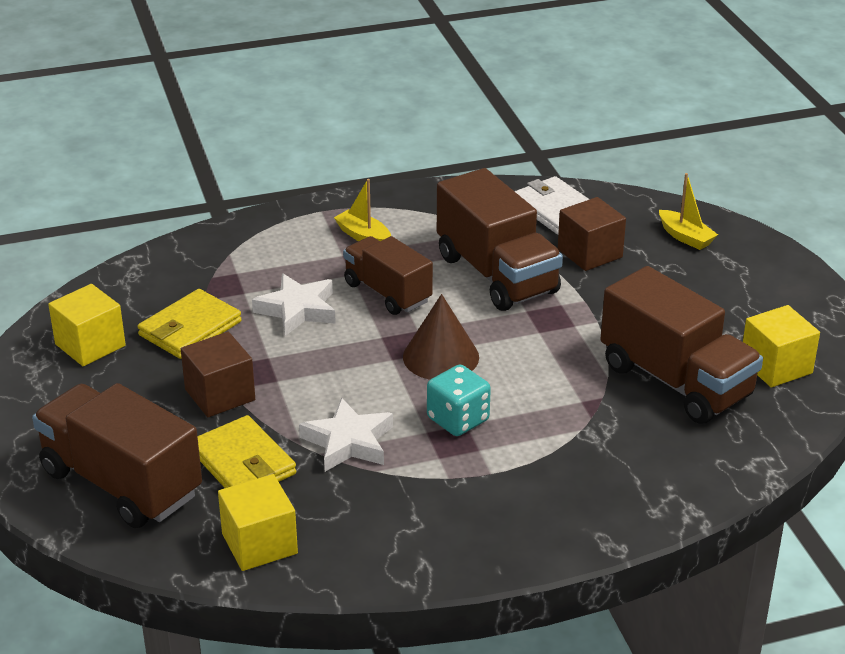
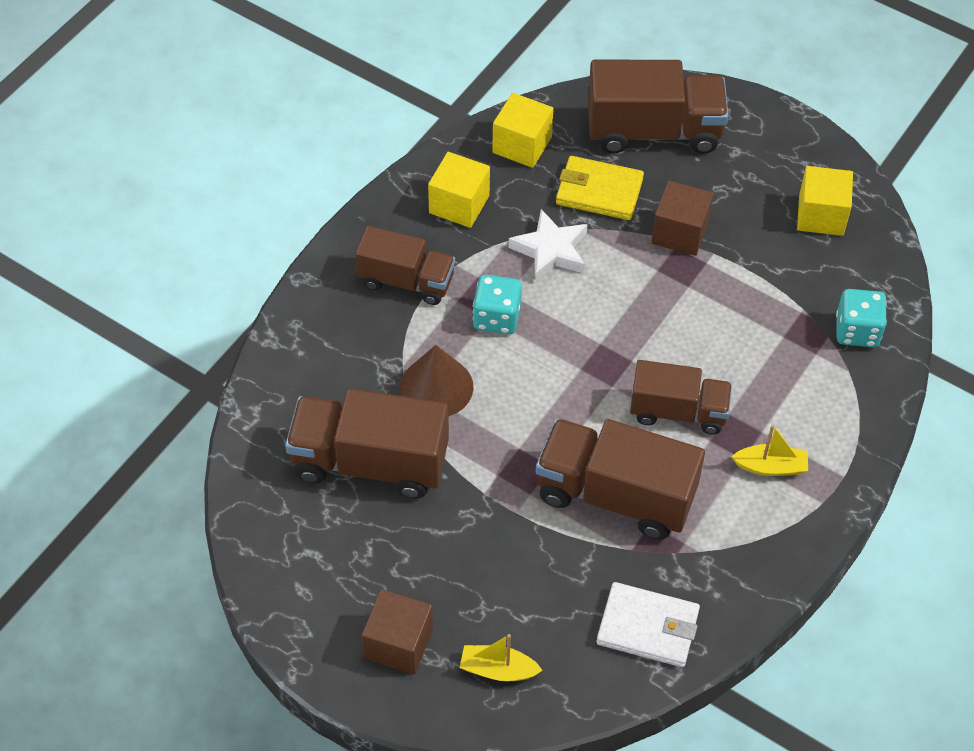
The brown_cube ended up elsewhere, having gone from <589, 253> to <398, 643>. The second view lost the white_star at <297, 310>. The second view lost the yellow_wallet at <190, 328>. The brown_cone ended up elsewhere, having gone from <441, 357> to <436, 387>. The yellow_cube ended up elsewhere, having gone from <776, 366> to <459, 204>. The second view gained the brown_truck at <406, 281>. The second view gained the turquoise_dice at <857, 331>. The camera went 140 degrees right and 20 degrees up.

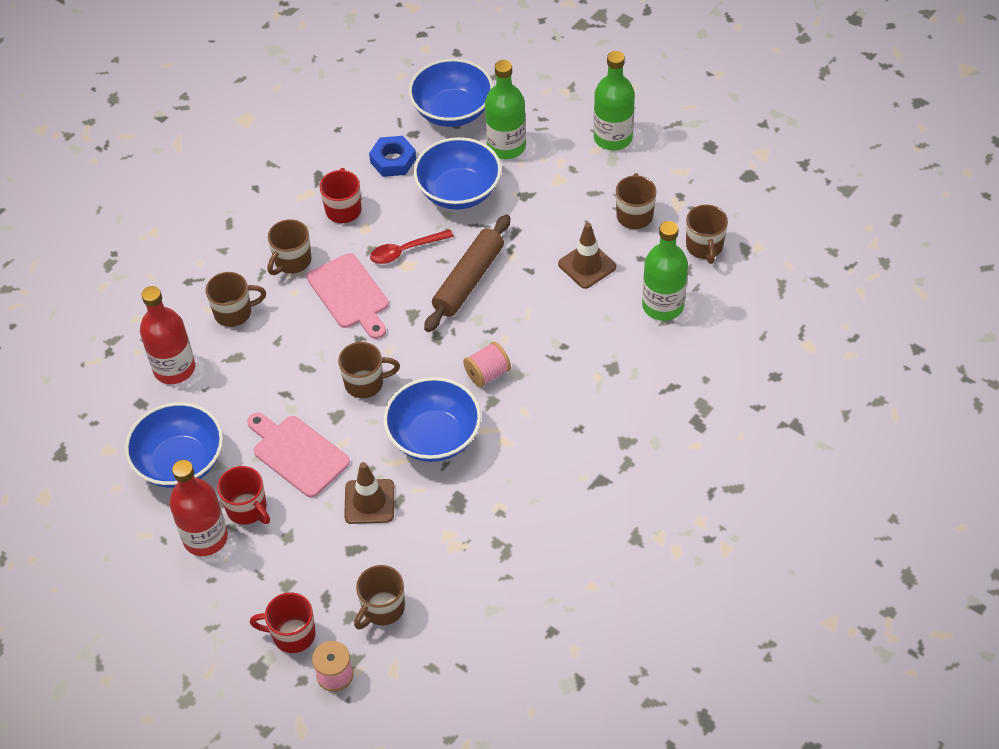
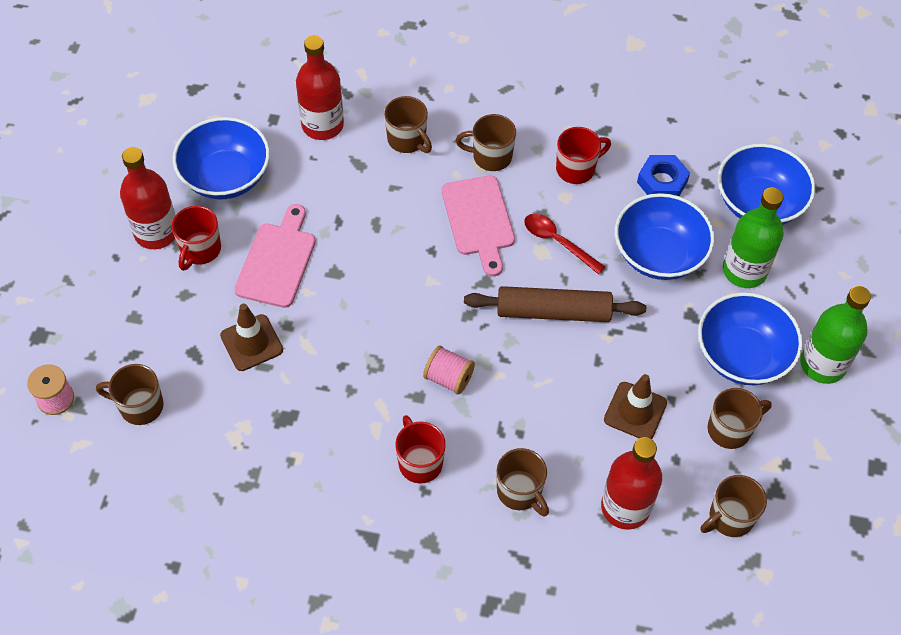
What was the green_bottle at <663, 305> turned into the red_bottle at <625, 507>. The pink_cutting_board at <350, 294> ended up facing another way, 45 degrees counterclockwise from before. The brown_mug ended up elsewhere, having gone from <365, 383> to <520, 492>. The blue_bowl ended up elsewhere, having gone from <434, 437> to <742, 355>. The red_mug ended up elsewhere, having gone from <292, 634> to <419, 462>. The camera went 60 degrees right and 5 degrees up.

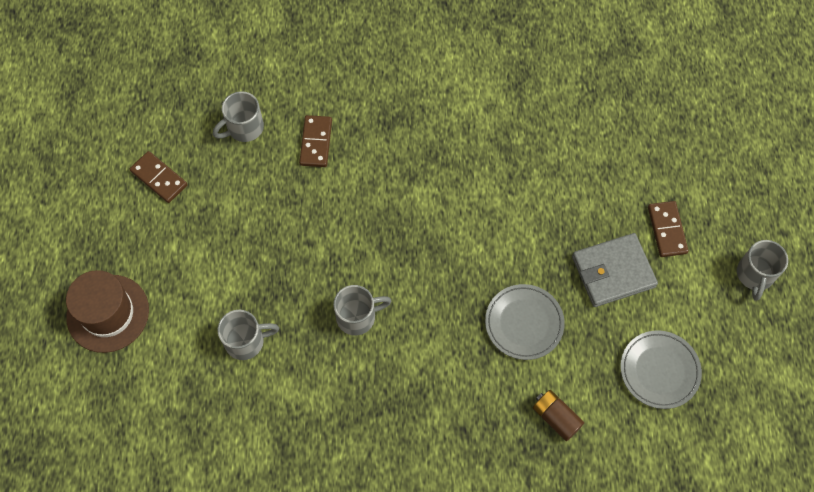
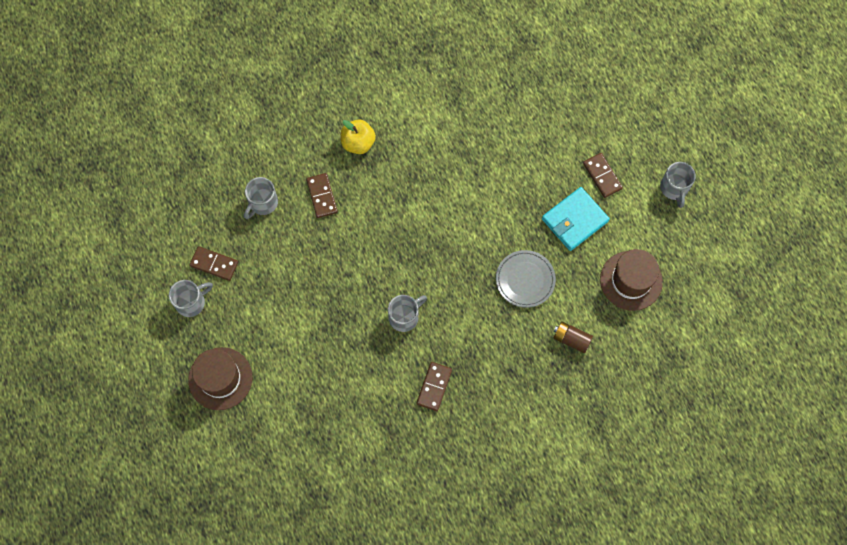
What was the grey_wallet at <613, 272> turned into the turquoise_wallet at <574, 220>. The grey_mug ended up elsewhere, having gone from <246, 341> to <191, 302>. Where the grey_plate stood at <659, 370>, the brown_hat came to stand at <631, 280>. The second view gained the yellow_apple at <358, 143>. The second view gained the brown_domino at <434, 387>. The camera went 20 degrees left and 5 degrees up.

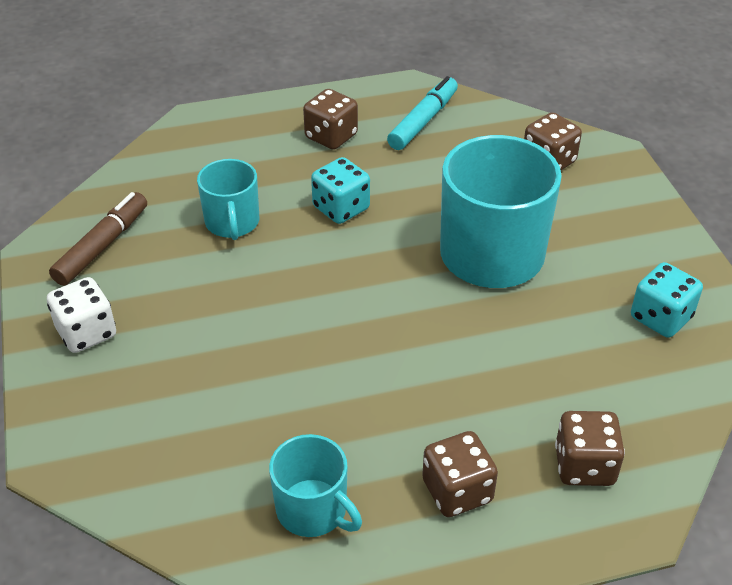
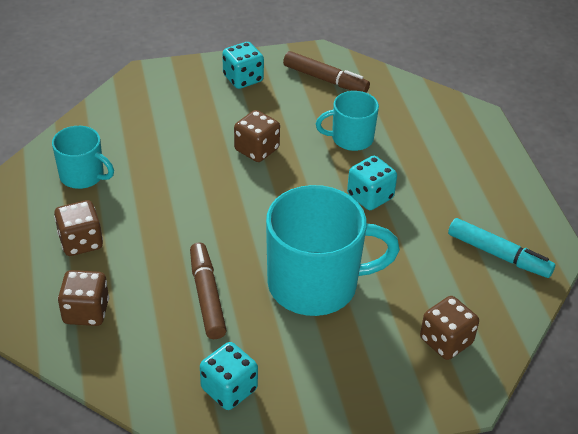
The brown_dice ended up elsewhere, having gone from <331, 136> to <256, 149>. What was the white_dice at <86, 332> turned into the turquoise_dice at <243, 79>. The turquoise_mug at <313, 510> ended up facing another way, 105 degrees counterclockwise from before. The second view gained the brown_marker at <207, 296>. The camera went 90 degrees right and 0 degrees up.

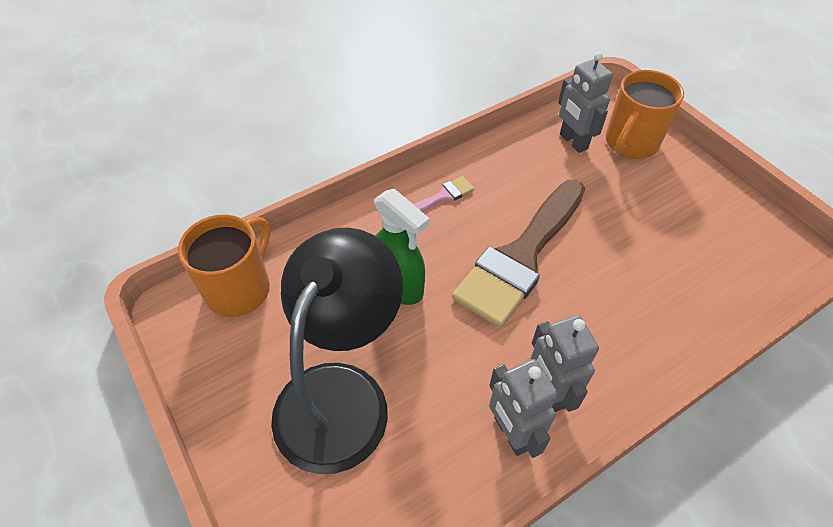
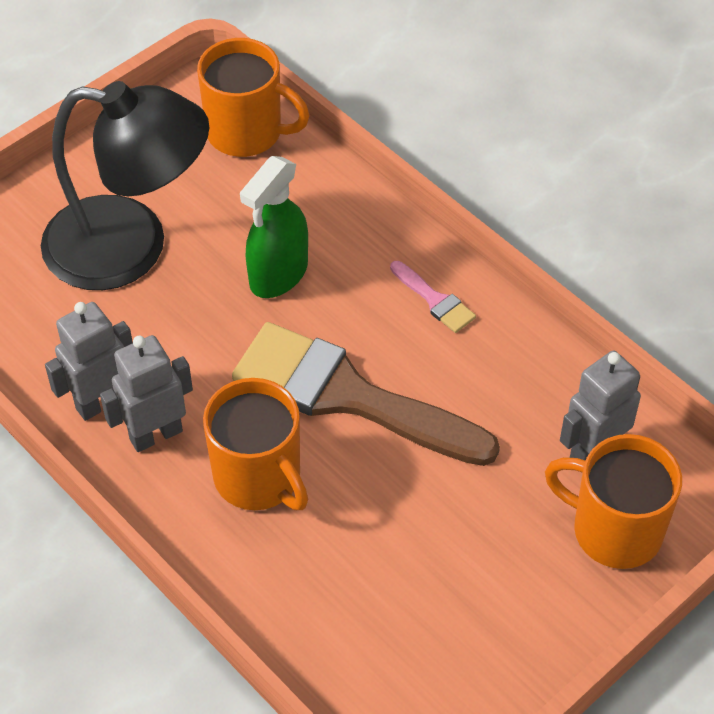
The second view gained the orange_mug at <258, 477>. The camera went 80 degrees right and 0 degrees up.

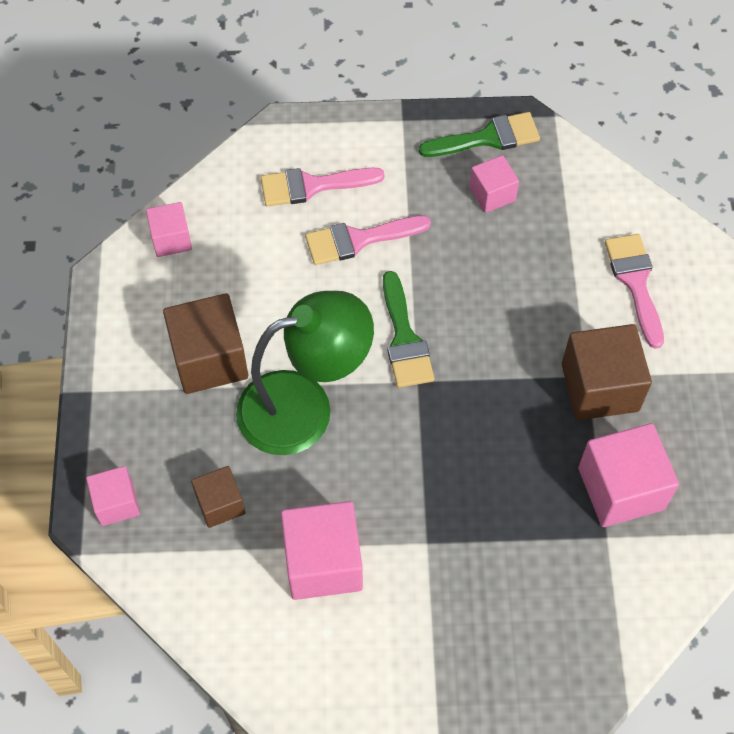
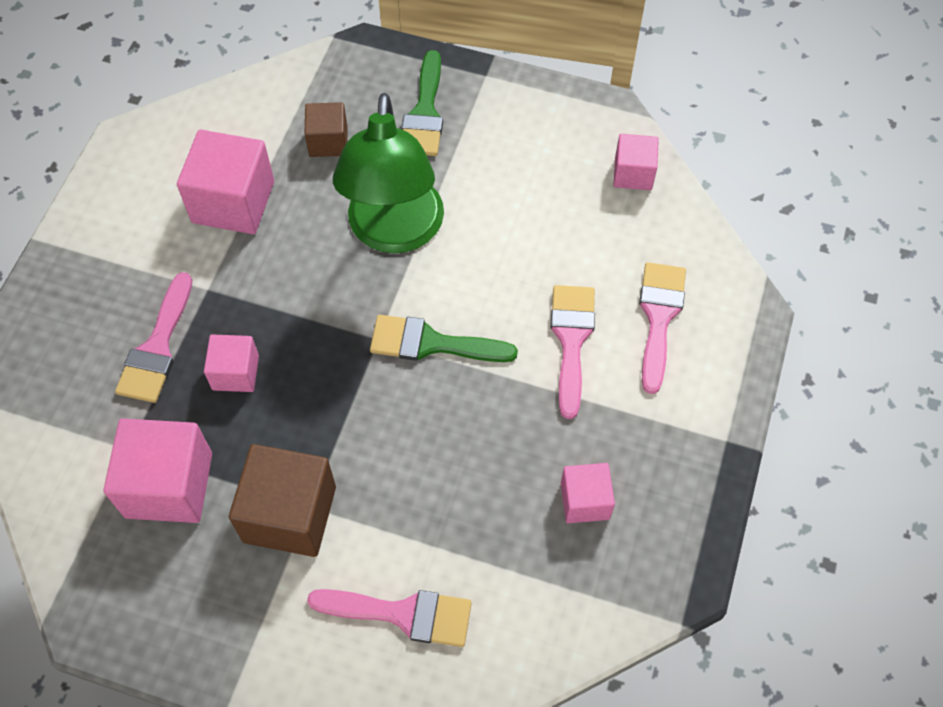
The green_brush ended up elsewhere, having gone from <487, 138> to <424, 113>. The second view lost the brown_cube at <209, 359>. The pink_cube ended up elsewhere, having gone from <116, 503> to <235, 372>. The second view gained the pink_brush at <157, 347>. The camera went 110 degrees right and 0 degrees up.

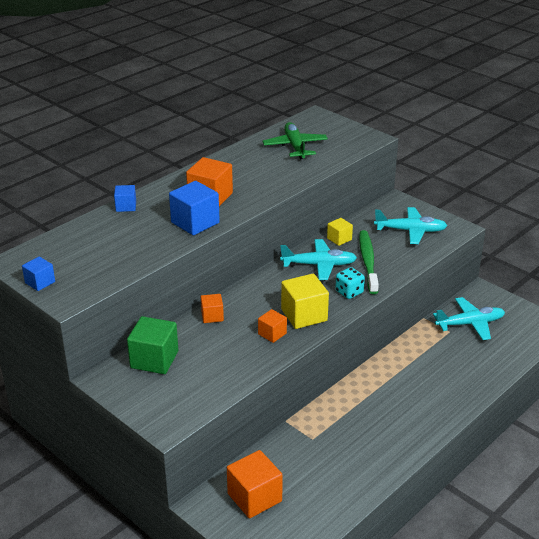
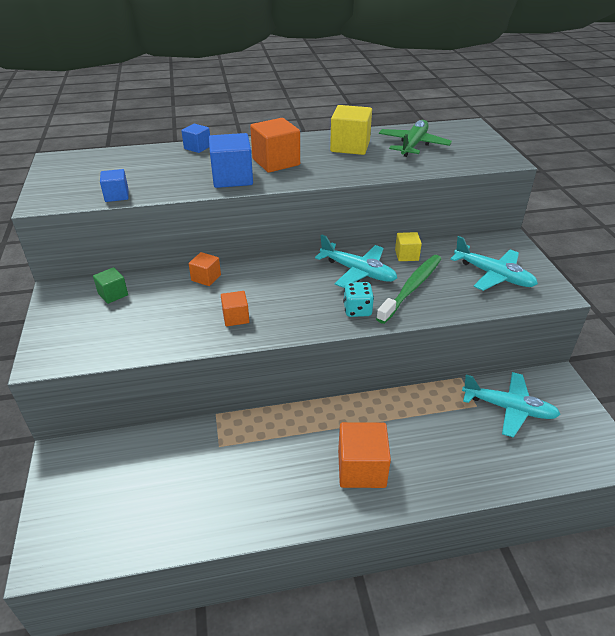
The blue_cube ended up elsewhere, having gone from <40, 282> to <117, 195>. The yellow_cube ended up elsewhere, having gone from <304, 315> to <350, 146>. The size of the green_cube at <154, 359> changed by a factor of 0.57. The orange_cube ended up elsewhere, having gone from <254, 497> to <361, 468>. The camera went 35 degrees right and 5 degrees up.

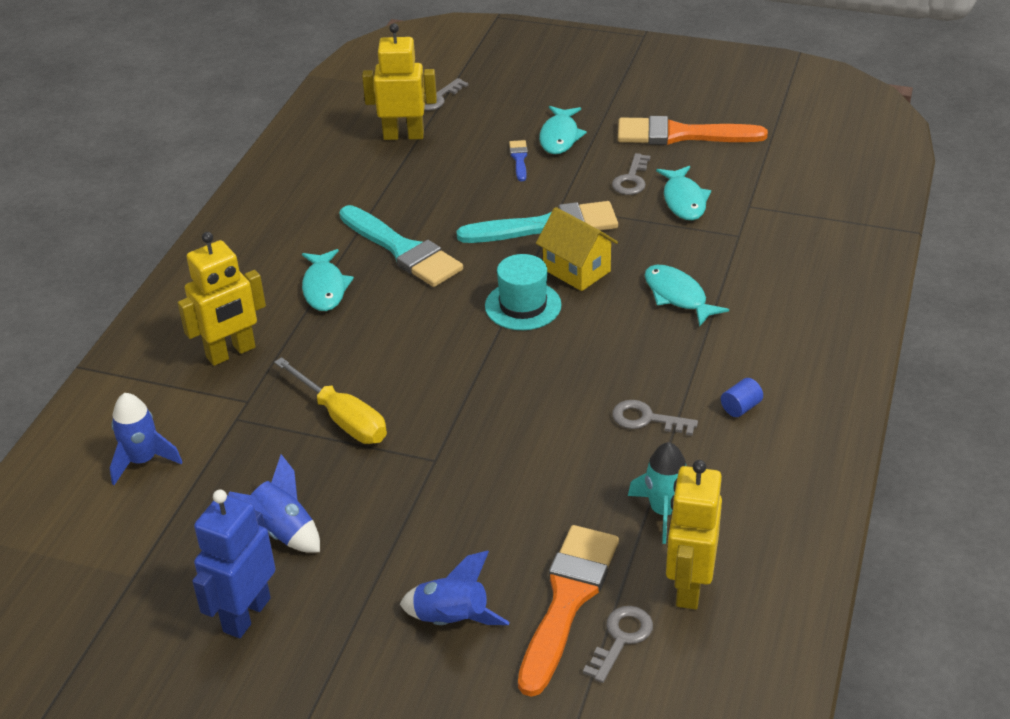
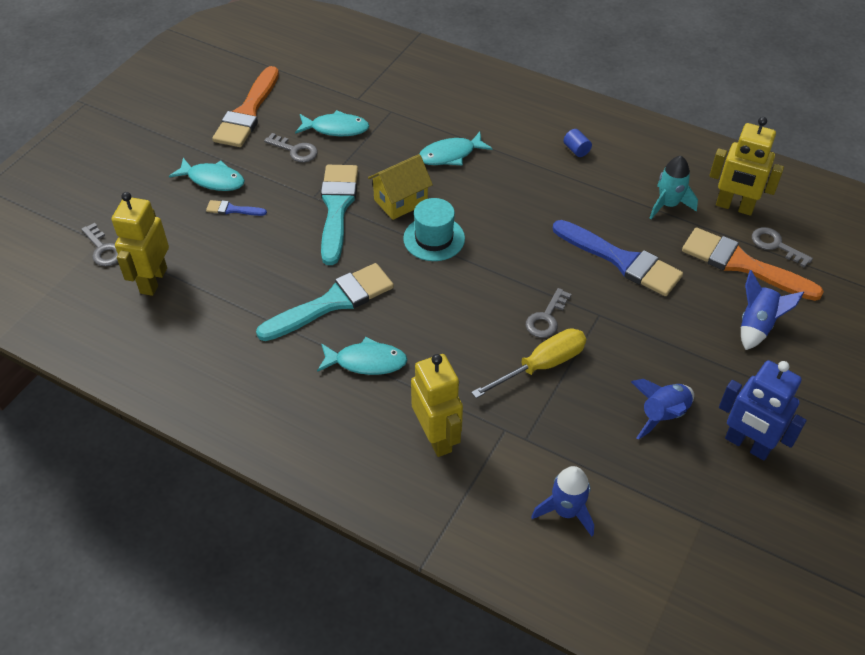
The grey_key ended up elsewhere, having gone from <646, 419> to <546, 318>. The second view gained the blue_brush at <621, 260>. The camera went 80 degrees left and 10 degrees up.

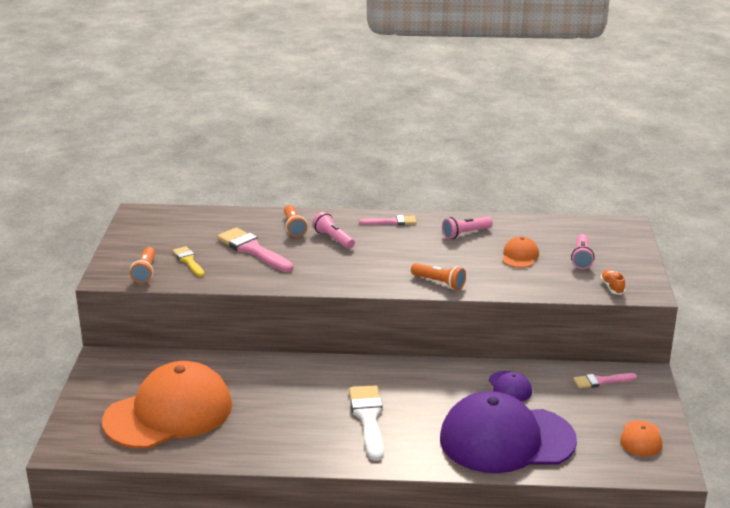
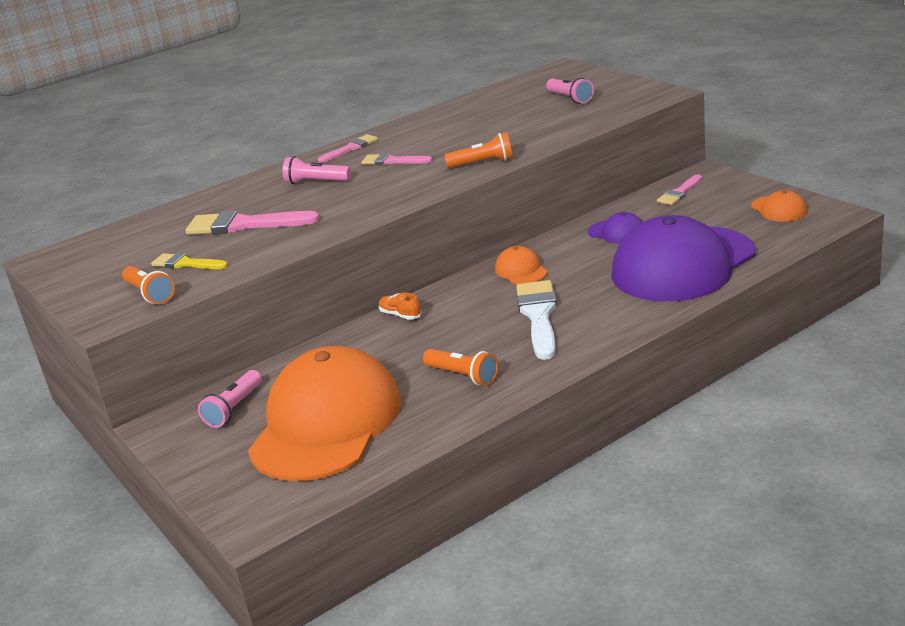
The orange_flashlight ended up elsewhere, having gone from <294, 227> to <463, 376>. The pink_flashlight ended up elsewhere, having gone from <465, 234> to <234, 408>. The orange_cap ended up elsewhere, having gone from <520, 256> to <521, 270>. The orange_shoe ended up elsewhere, having gone from <612, 287> to <400, 315>. The white_brush at <368, 418> ended up facing another way, 45 degrees clockwise from before. The second view gained the pink_brush at <392, 161>. The camera went 35 degrees left and 0 degrees up.

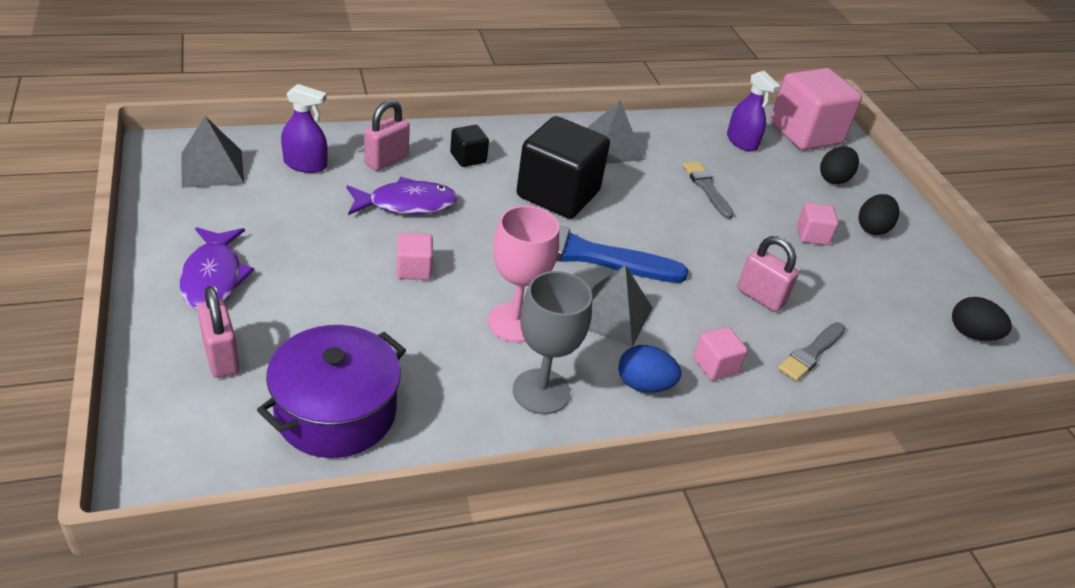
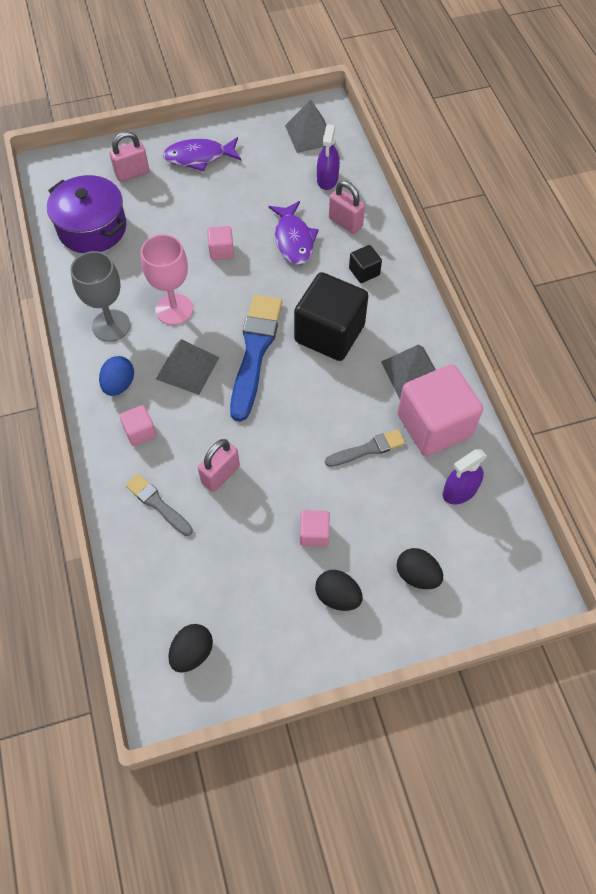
The pink_cube ended up elsewhere, having gone from <805, 133> to <434, 425>. The camera went 95 degrees right and 20 degrees up.

